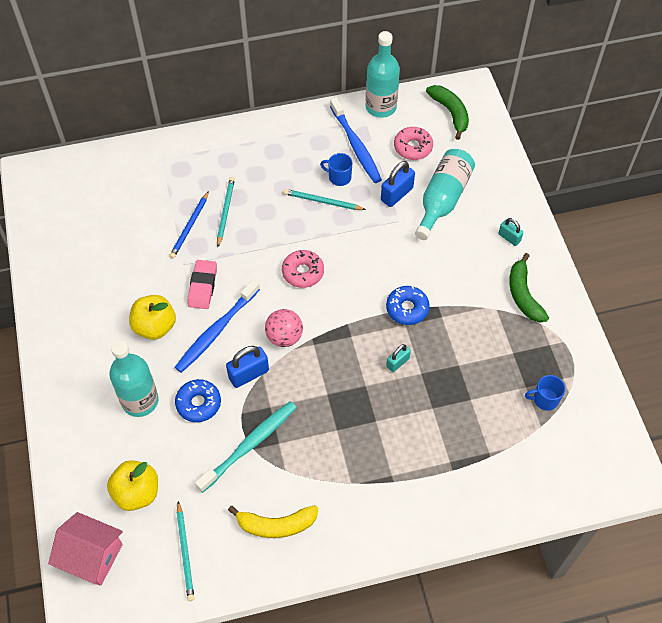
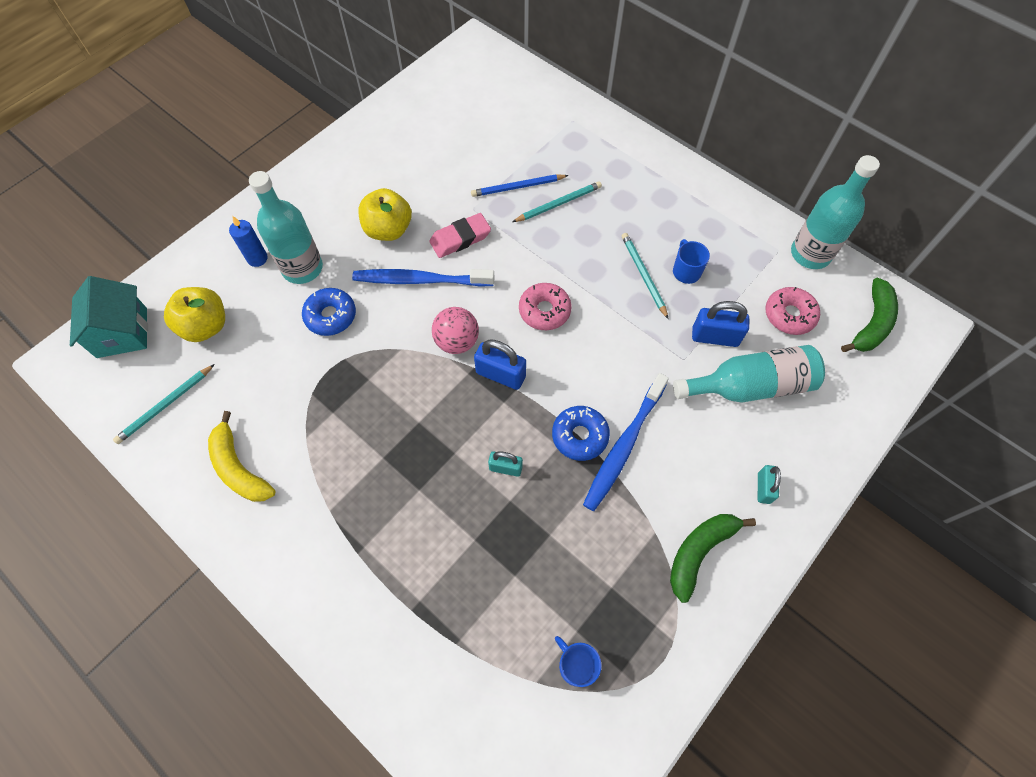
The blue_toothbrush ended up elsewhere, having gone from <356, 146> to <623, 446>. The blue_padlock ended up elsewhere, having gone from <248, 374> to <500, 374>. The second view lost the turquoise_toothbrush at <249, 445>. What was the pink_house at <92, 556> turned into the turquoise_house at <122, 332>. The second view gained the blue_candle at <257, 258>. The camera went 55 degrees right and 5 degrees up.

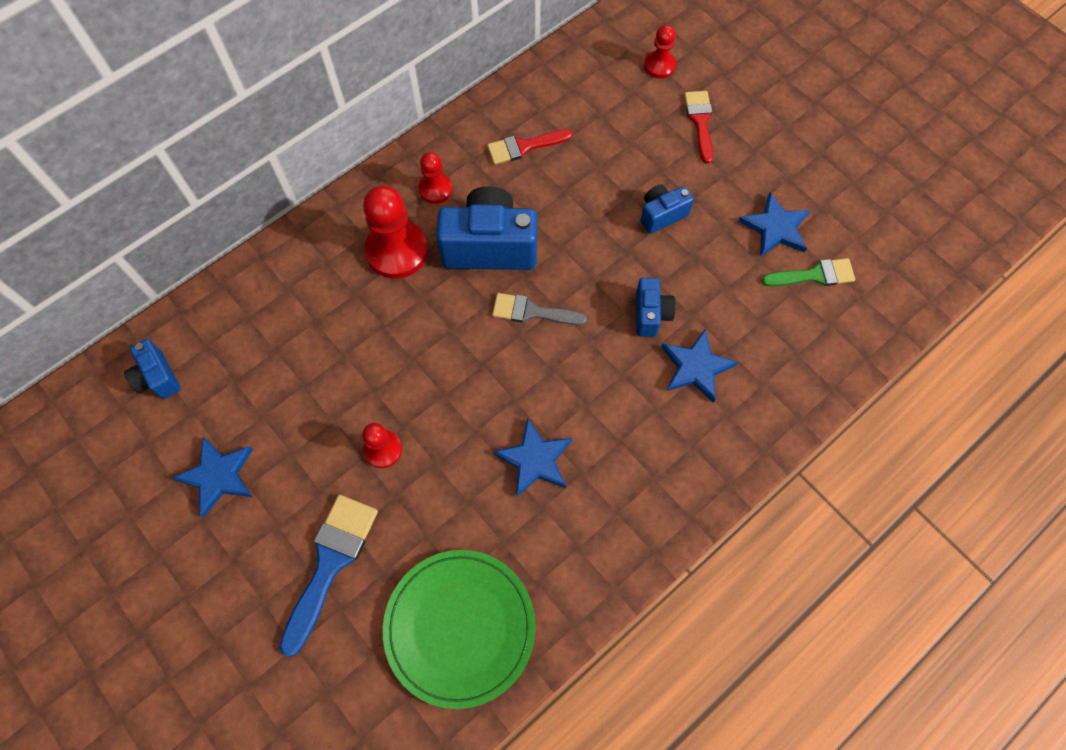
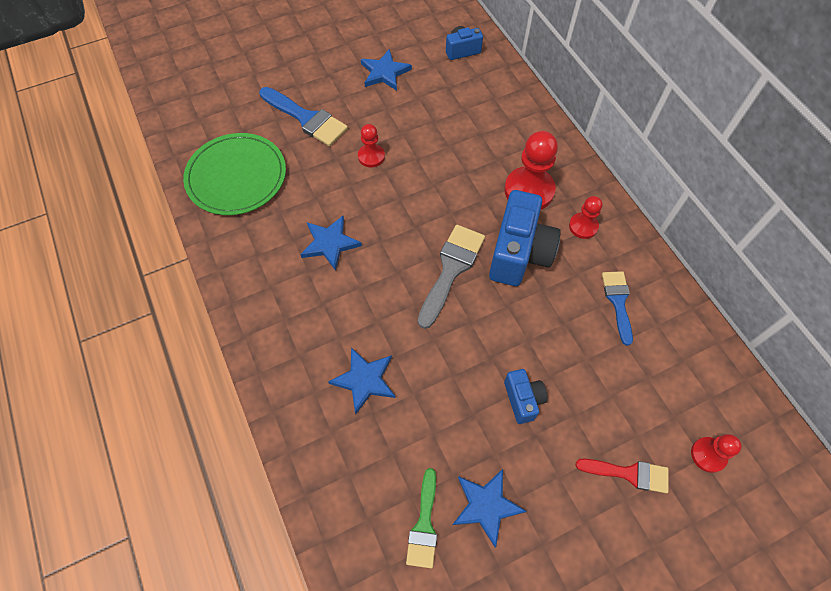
What was the red_brush at <524, 147> turned into the blue_brush at <618, 302>. The second view lost the blue_camera at <651, 314>. The size of the grey_brush at <532, 312> changed by a factor of 1.53. The camera went 105 degrees right and 5 degrees down.

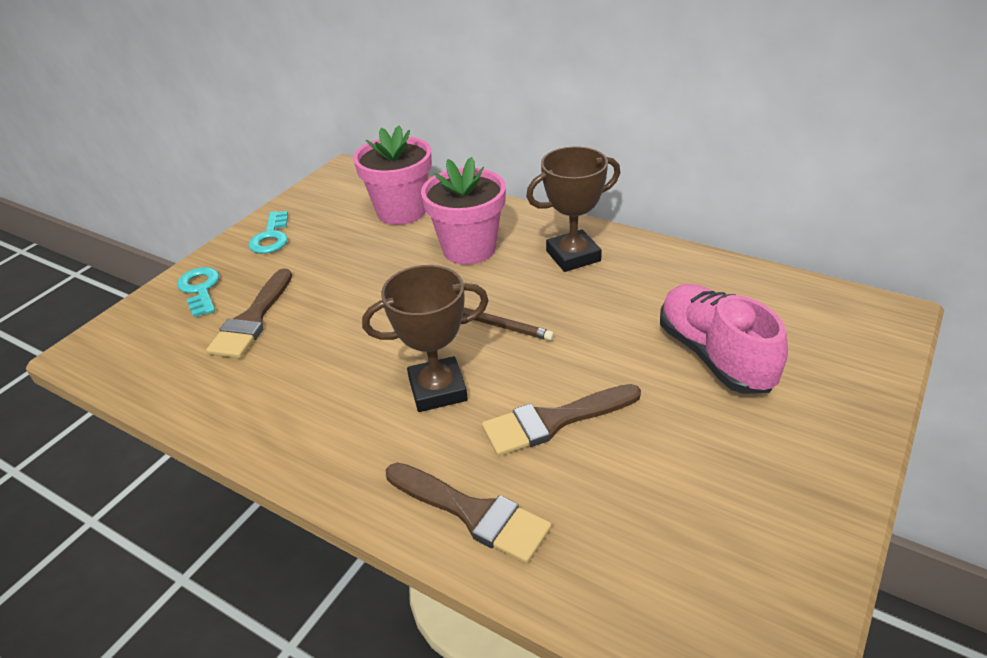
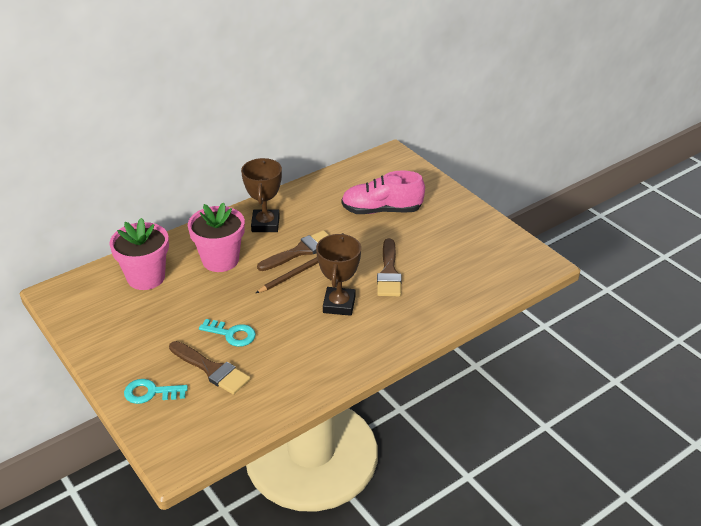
The turquoise_key ended up elsewhere, having gone from <271, 237> to <232, 334>. The brown_brush ended up elsewhere, having gone from <473, 513> to <300, 251>. The camera went 70 degrees left and 0 degrees up.

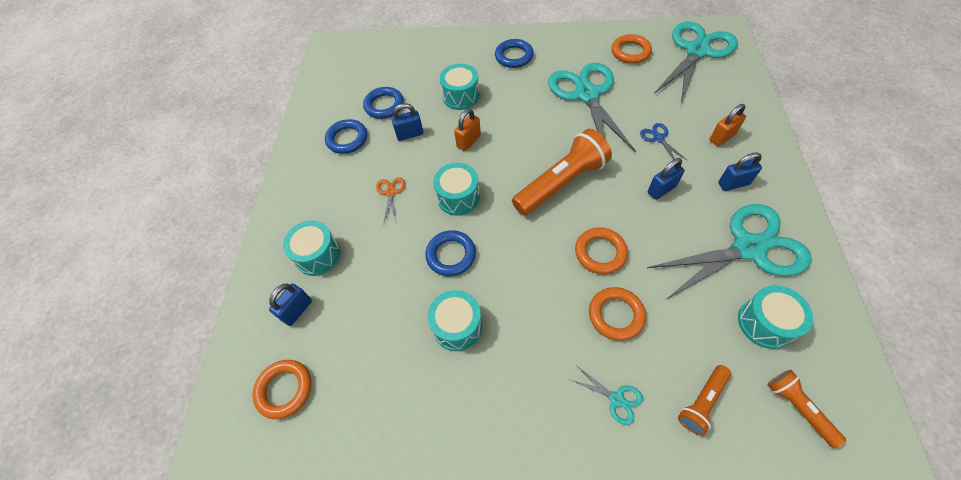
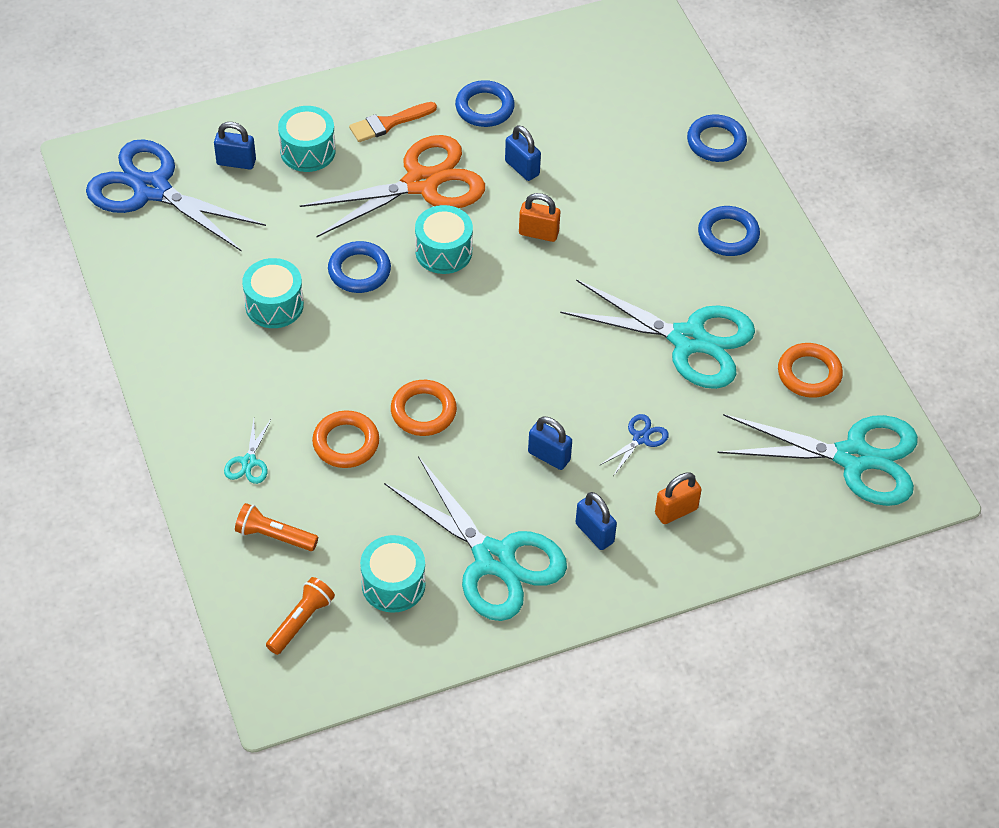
The turquoise_scissors at <587, 94> ended up facing another way, 60 degrees clockwise from before. The second view lost the turquoise_drum at <461, 96>. The blue_ring ended up elsewhere, having gone from <384, 105> to <716, 142>. The orange_padlock at <722, 137> ended up facing another way, 60 degrees counterclockwise from before. The second view lost the orange_flashlight at <561, 183>. The size of the orange_scissors at <390, 193> changed by a factor of 2.49. Where the orange_ring stood at <284, 389>, the blue_scissors came to stand at <152, 189>. The second view gained the orange_brush at <388, 123>. The camera went 60 degrees right and 5 degrees down.

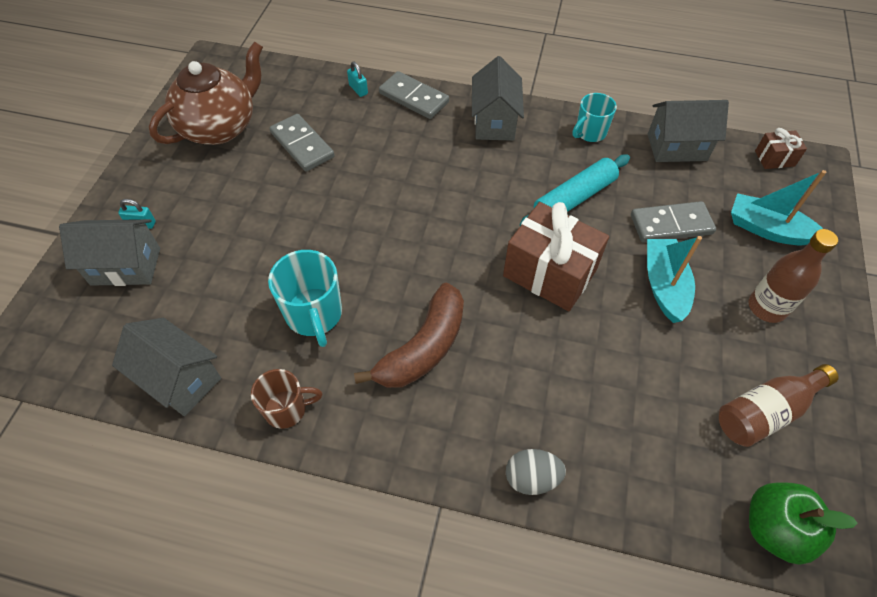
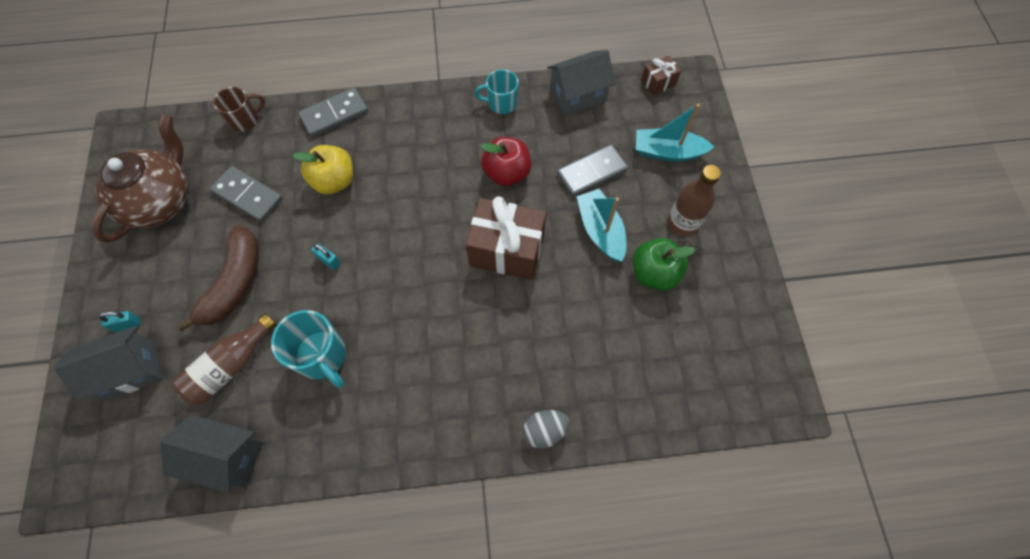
The second view lost the grey_house at <494, 122>. The turquoise_padlock ended up elsewhere, having gone from <358, 89> to <329, 260>. The grey_domino at <414, 98> ended up facing another way, 45 degrees counterclockwise from before. The turquoise_mug at <589, 133> ended up facing another way, 60 degrees clockwise from before. Where the turquoise_rolling_pin stood at <574, 198>, the red_apple came to stand at <507, 173>. The brown_banana ended up elsewhere, having gone from <423, 348> to <234, 283>. The brown_bottle ended up elsewhere, having gone from <765, 412> to <230, 366>. The brown_mug ended up elsewhere, having gone from <287, 409> to <245, 120>. The green_apple ended up elsewhere, having gone from <774, 529> to <654, 273>. The second view gained the yellow_apple at <334, 181>. The camera went 20 degrees left and 10 degrees up.

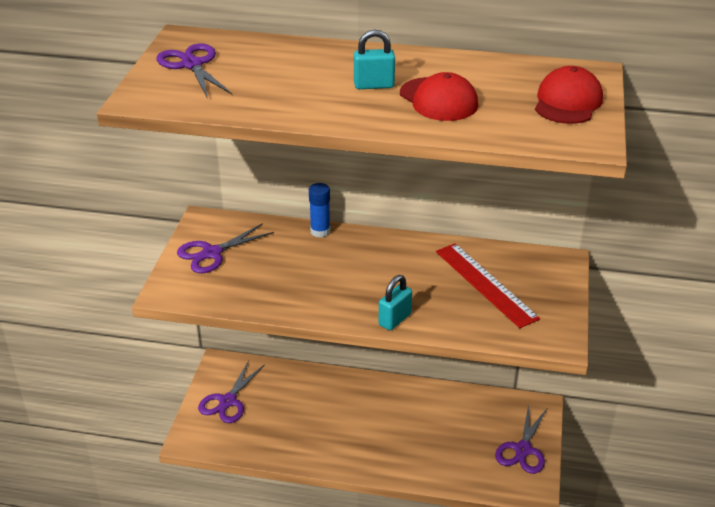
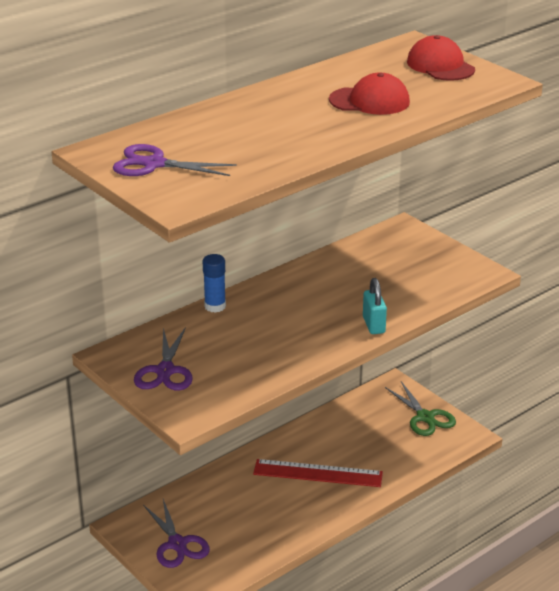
The second view lost the turquoise_padlock at <374, 85>. The red_ruler ended up elsewhere, having gone from <485, 284> to <318, 473>. What was the purple_scissors at <523, 450> turned into the green_scissors at <425, 417>. The camera went 50 degrees left and 5 degrees down.

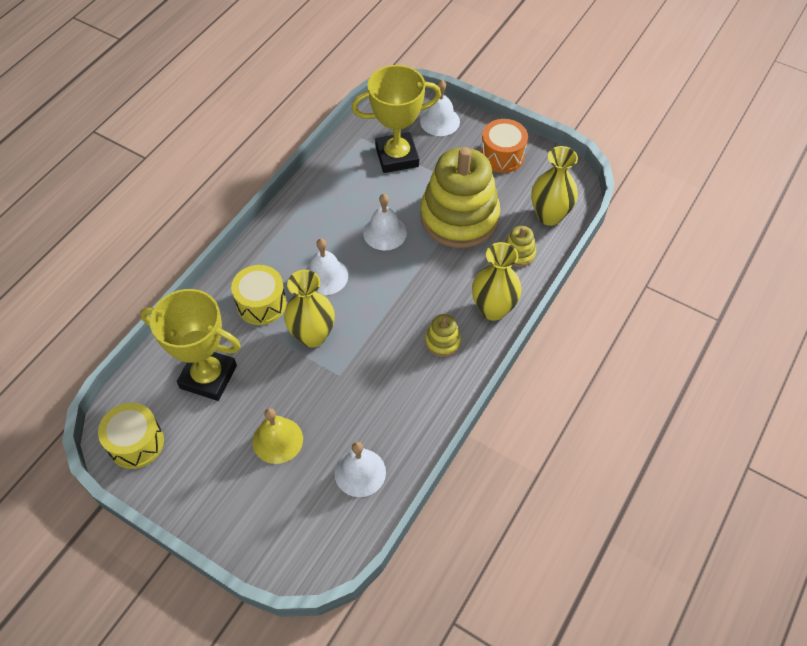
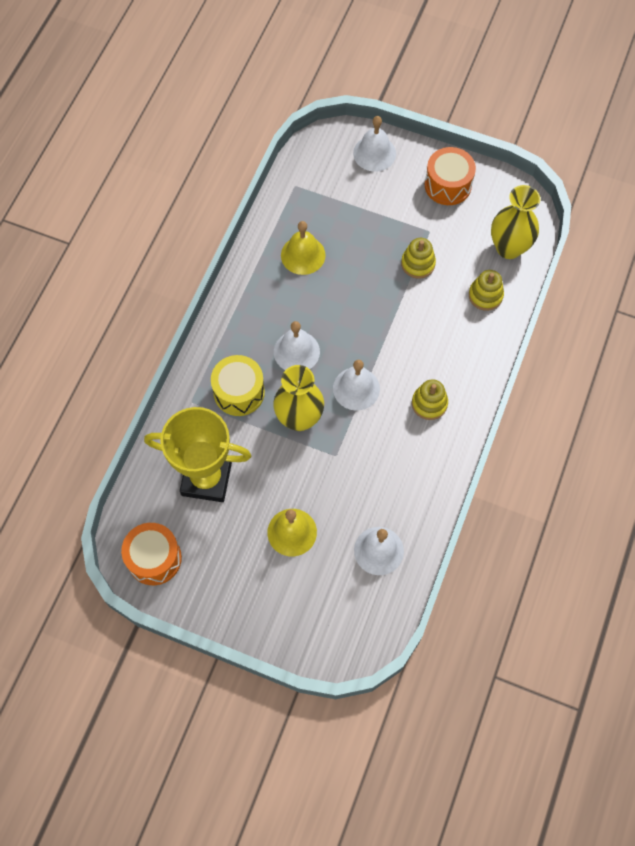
The second view lost the yellow_trophy at <397, 156>. The size of the yellow_stacking_toy at <459, 217> changed by a factor of 0.42. The white_bell ended up elsewhere, having gone from <385, 232> to <356, 388>. The second view lost the yellow_vase at <493, 309>. What was the yellow_drum at <136, 443> turned into the orange_drum at <154, 558>. The second view gained the yellow_bell at <303, 255>. The camera went 10 degrees left and 10 degrees up.

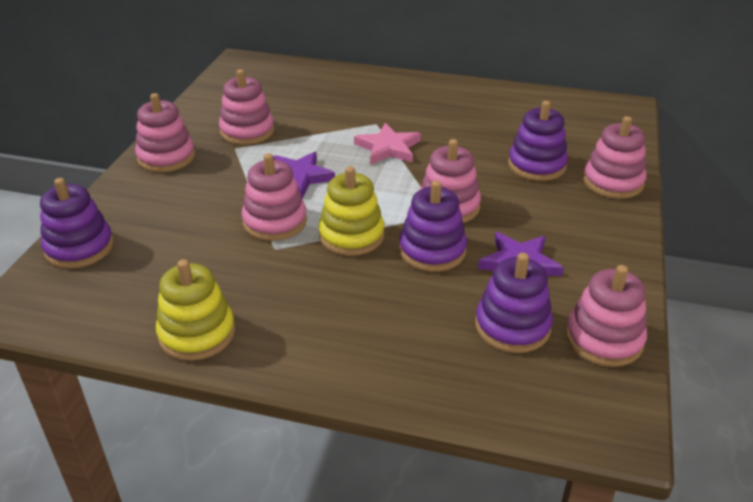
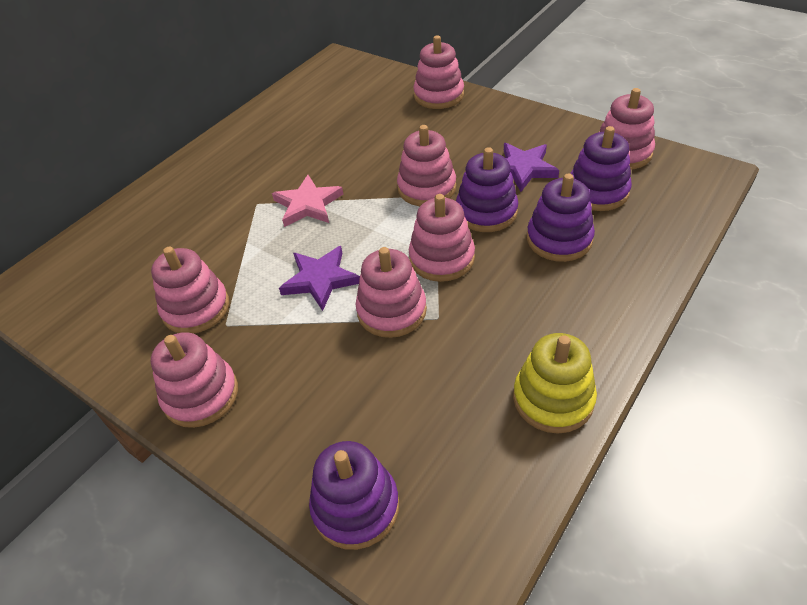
The purple_stacking_toy ended up elsewhere, having gone from <536, 165> to <559, 239>. What was the yellow_stacking_toy at <351, 236> turned into the pink_stacking_toy at <442, 258>. The camera went 65 degrees left and 10 degrees up.

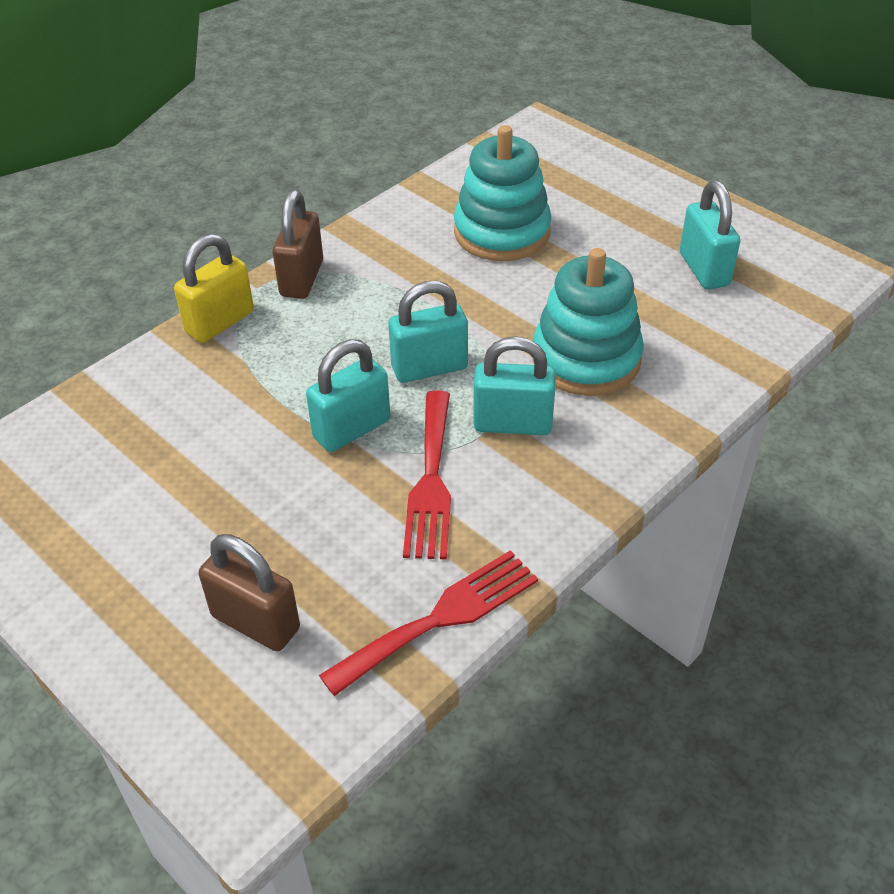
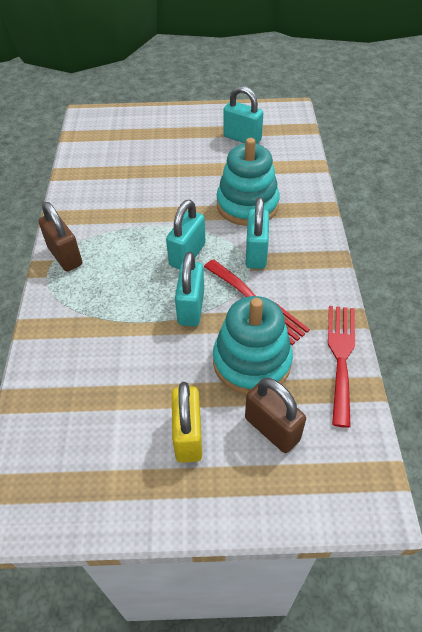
The turquoise_stacking_toy ended up elsewhere, having gone from <502, 232> to <252, 361>. The yellow_padlock ended up elsewhere, having gone from <220, 322> to <188, 436>. The turquoise_padlock at <512, 424> ended up facing another way, 45 degrees counterclockwise from before. The brown_padlock at <255, 622> ended up facing another way, 60 degrees clockwise from before. The camera went 45 degrees left and 5 degrees up.

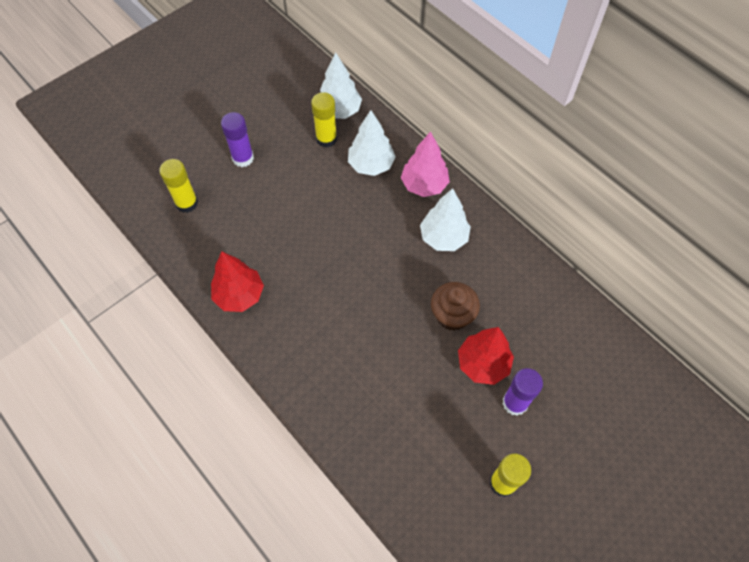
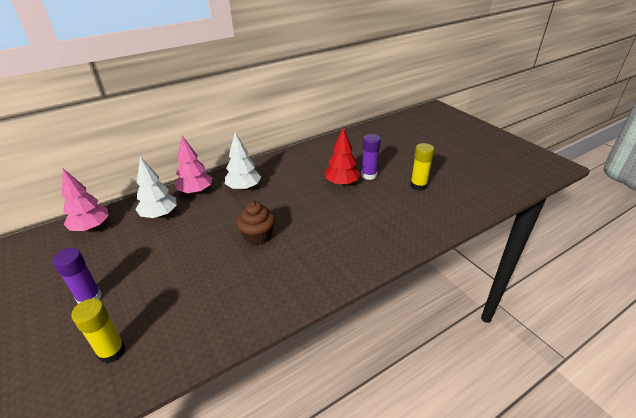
What was the white_tree at <339, 111> turned into the pink_tree at <91, 227>. The second view lost the yellow_glue_stick at <326, 139>. The second view lost the red_tree at <239, 295>. The brown_cupcake ended up elsewhere, having gone from <452, 315> to <258, 236>. The camera went 80 degrees left and 25 degrees down.

